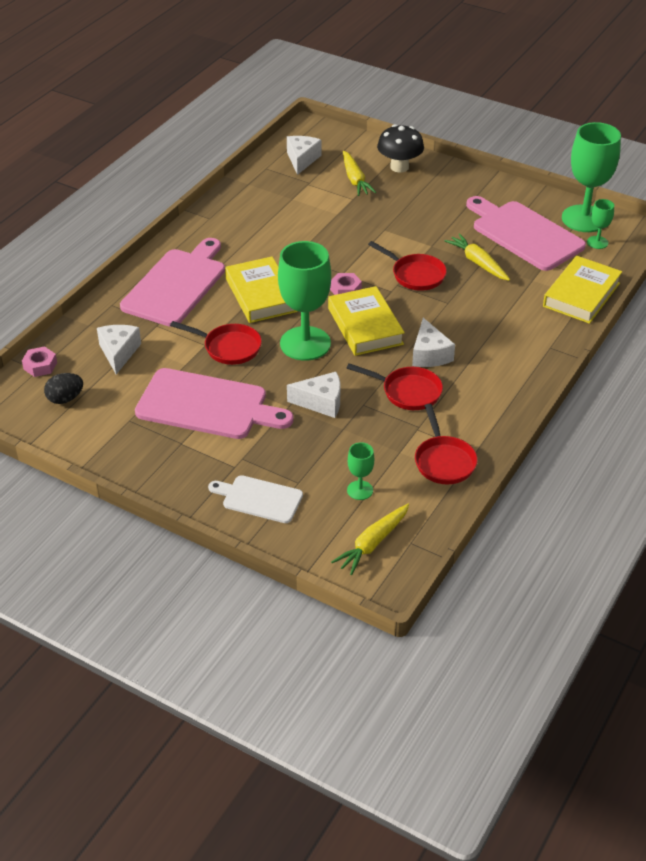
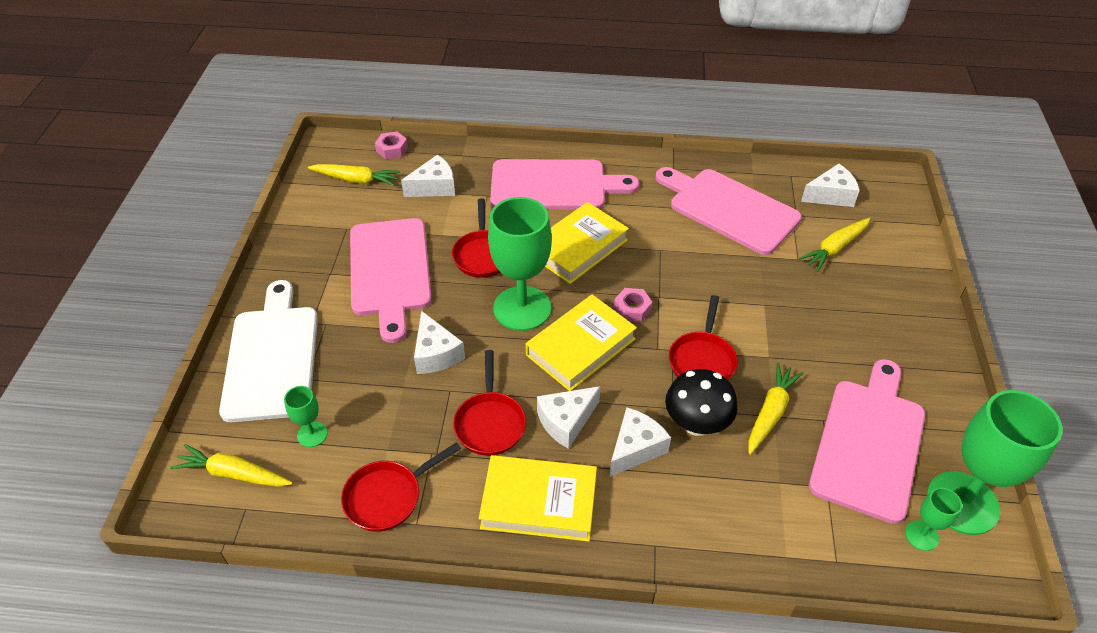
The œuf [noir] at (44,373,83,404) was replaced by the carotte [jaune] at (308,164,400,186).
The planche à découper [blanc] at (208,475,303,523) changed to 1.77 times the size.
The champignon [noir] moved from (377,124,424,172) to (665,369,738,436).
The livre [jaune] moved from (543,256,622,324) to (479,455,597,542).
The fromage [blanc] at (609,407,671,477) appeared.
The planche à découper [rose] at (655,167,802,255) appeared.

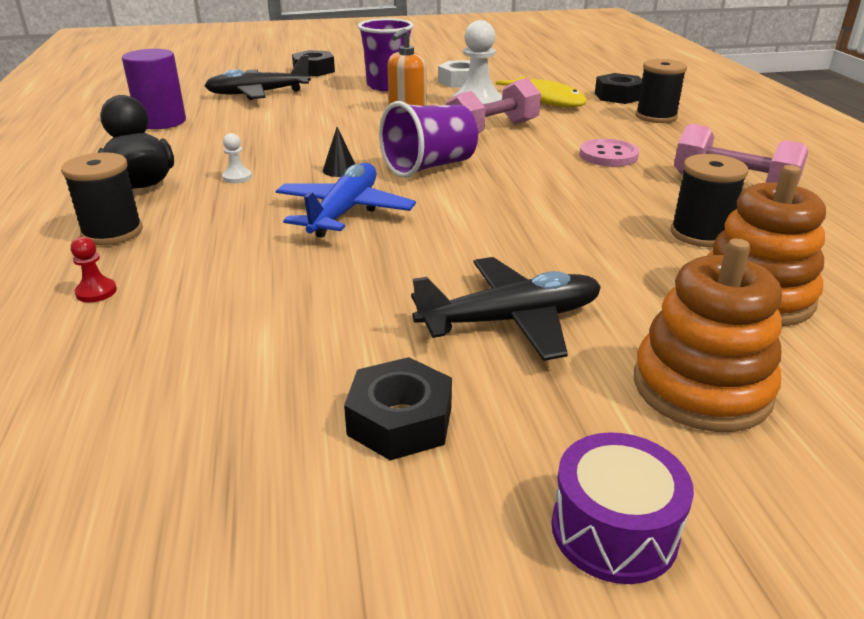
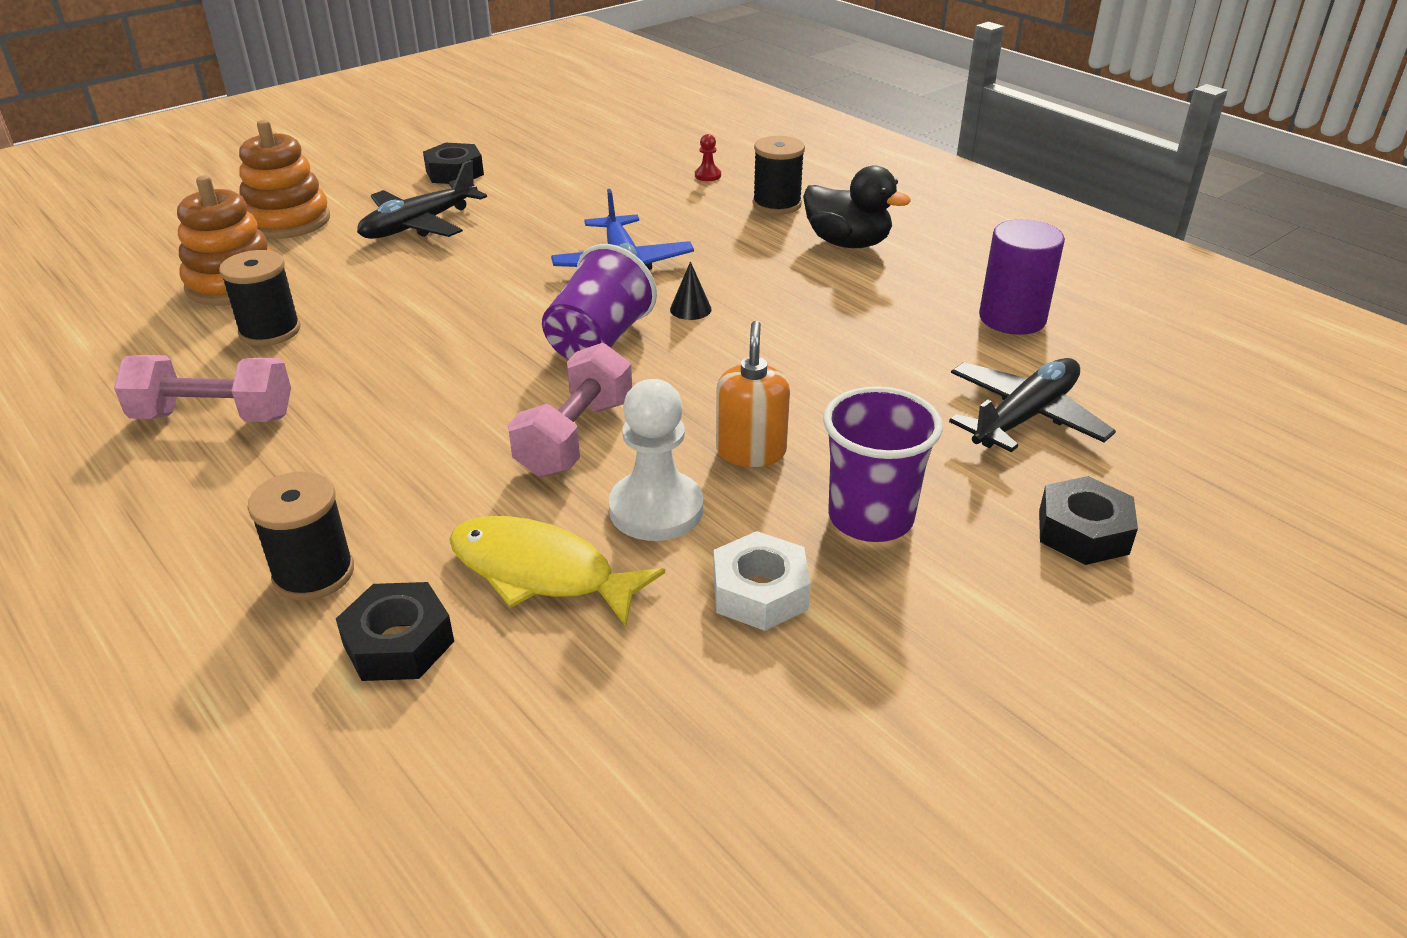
The pion [blanc] at (222,133,252,183) disappeared.
The tambour [violet] at (552,432,694,584) disappeared.
The bouton [rose] at (579,139,639,167) disappeared.

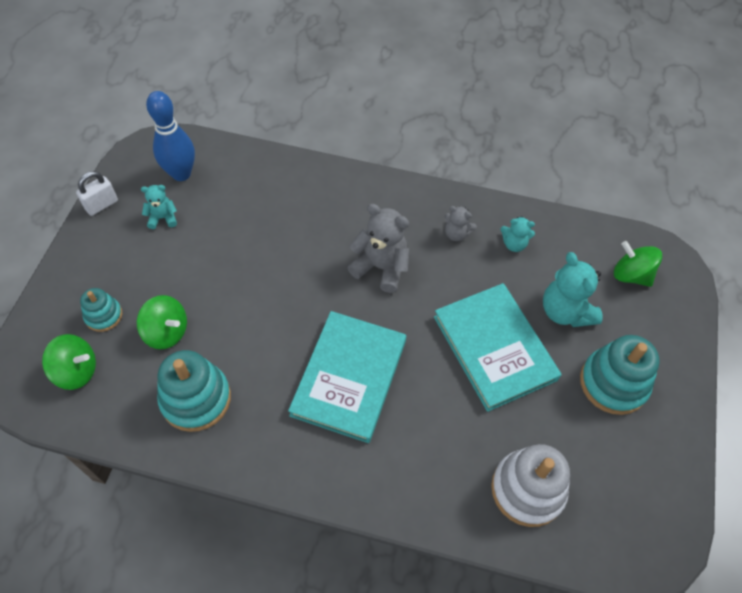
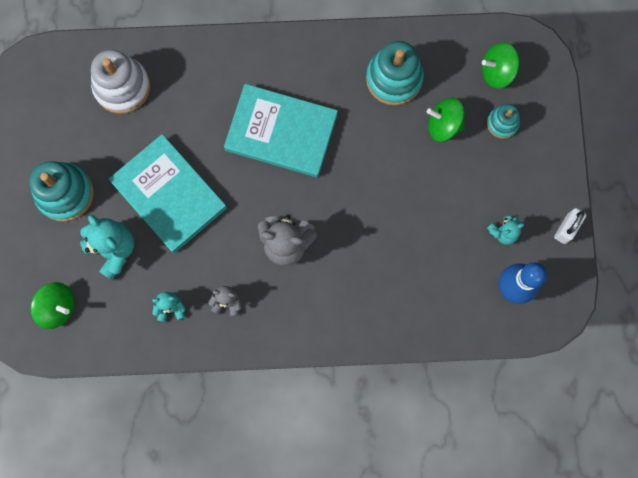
The livre [turquoise] at (288,311,406,443) turned 75 degrees counterclockwise.

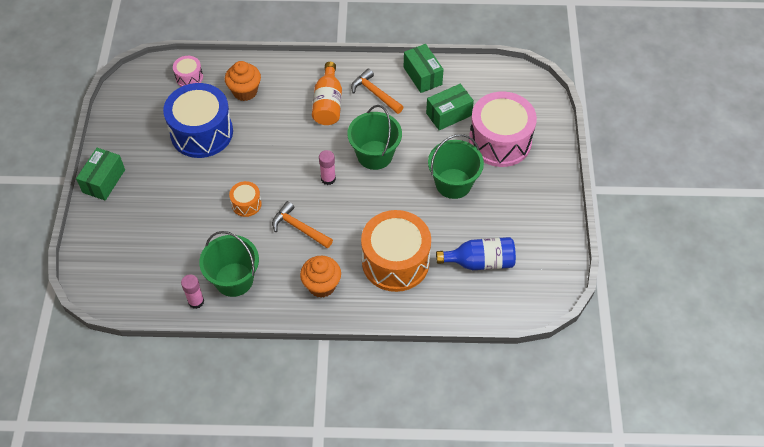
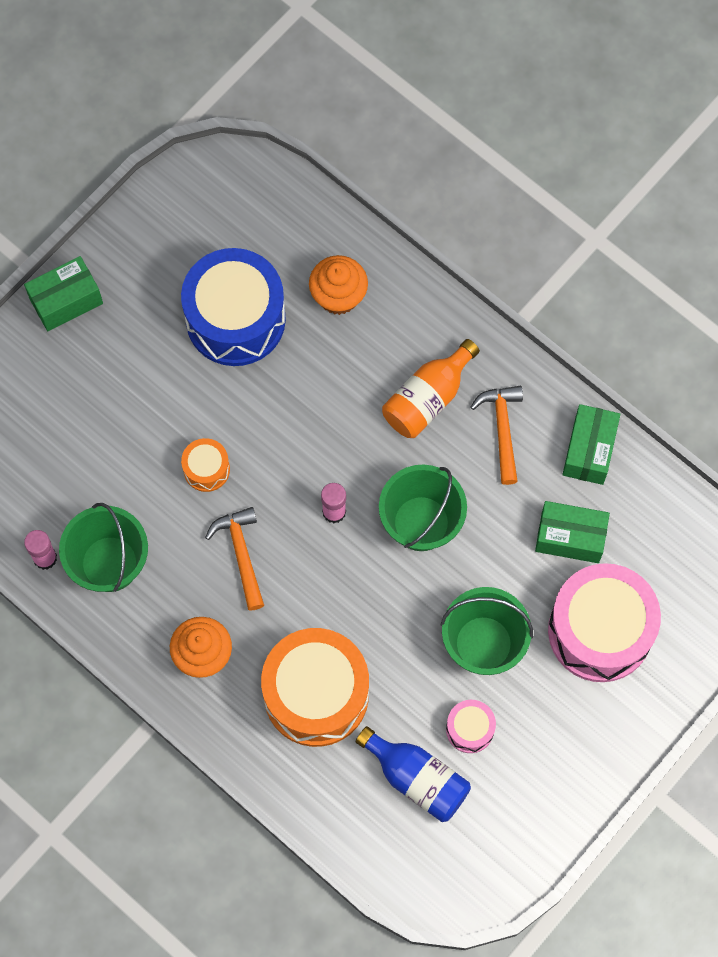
The tambour [rose] moved from (173,56,203,87) to (446,700,496,753).

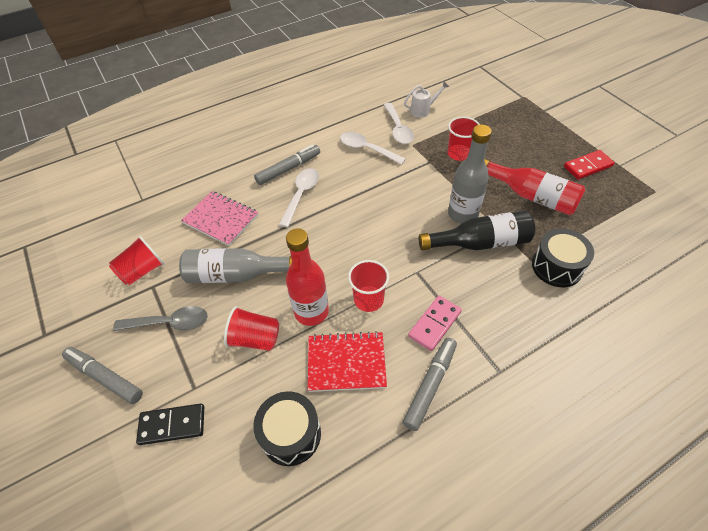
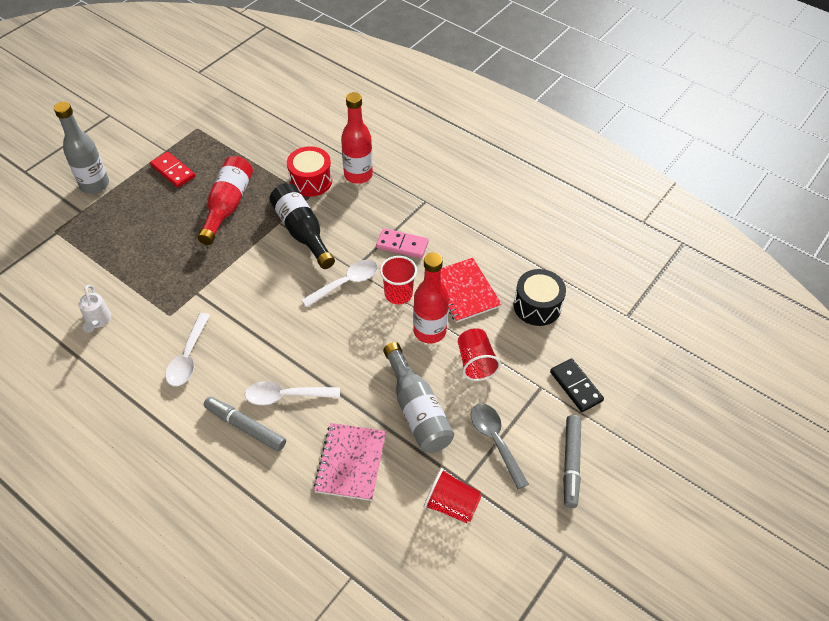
The cuillère [blanc] moved from (384,103,414,144) to (301,260,378,308).
The feutre [gris] at (403,338,457,431) disappeared.
The arrosoir [blanc] at (404,81,449,118) turned 150 degrees counterclockwise.
The gobelet [rouge] at (448,117,480,161) disappeared.
The bouteille [gris] moved from (448,125,492,224) to (54,102,109,194).
The tambour [noir] at (532,228,594,287) became the tambour [rouge] at (287,146,332,197).
The bouteille [rouge] at (341,92,373,184) appeared.

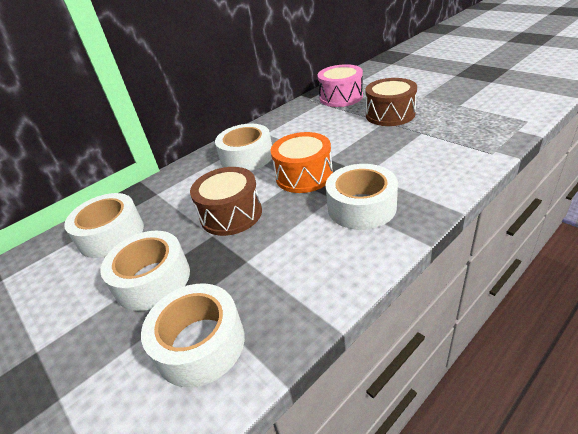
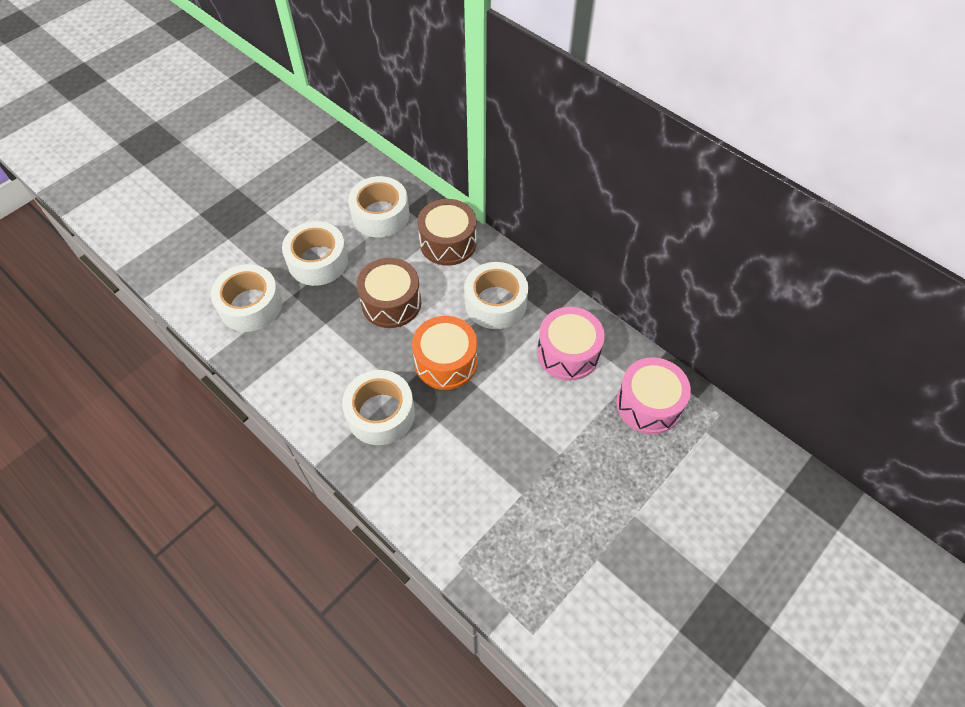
The tambour [marron] moved from (365,78,417,126) to (417,199,477,266).
The tambour [rose] at (537,307,605,380) appeared.

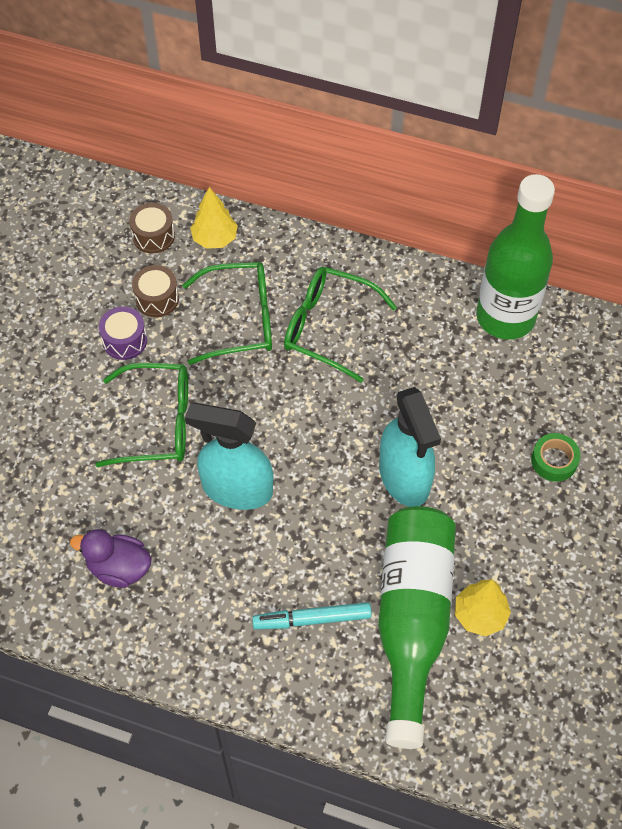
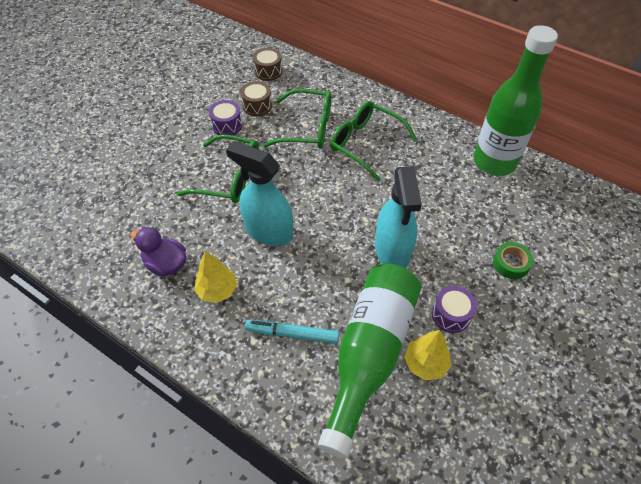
The arbre [jaune] moved from (190,187,238,249) to (194,251,237,303).
The tambour [violet] at (432,286,477,333) appeared.

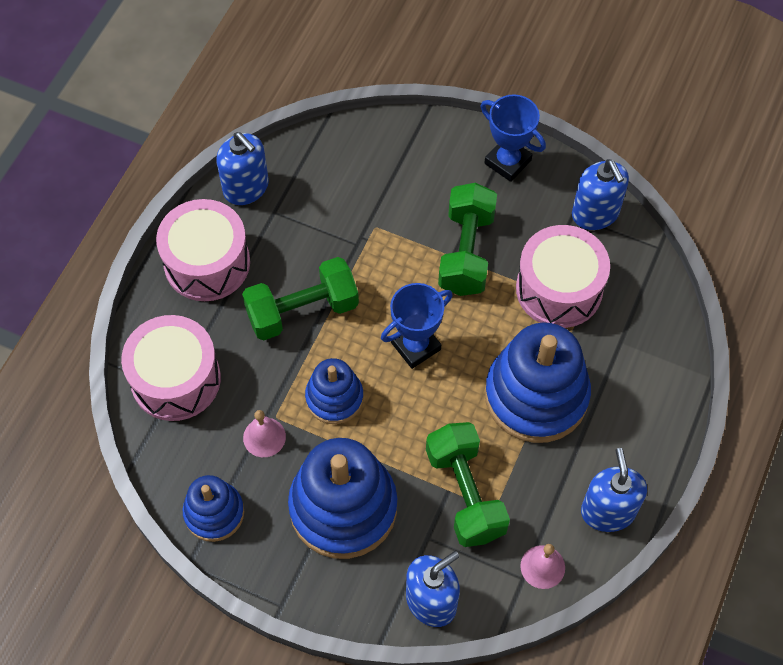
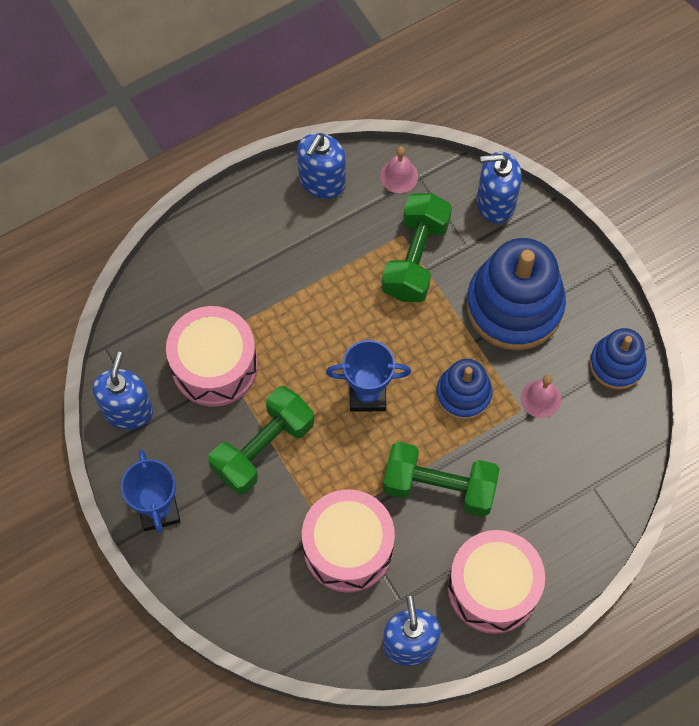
The tambour [rose] moved from (121,315,221,421) to (302,489,395,592).
The jouet à empiler [bleu] at (485,322,591,443) disappeared.

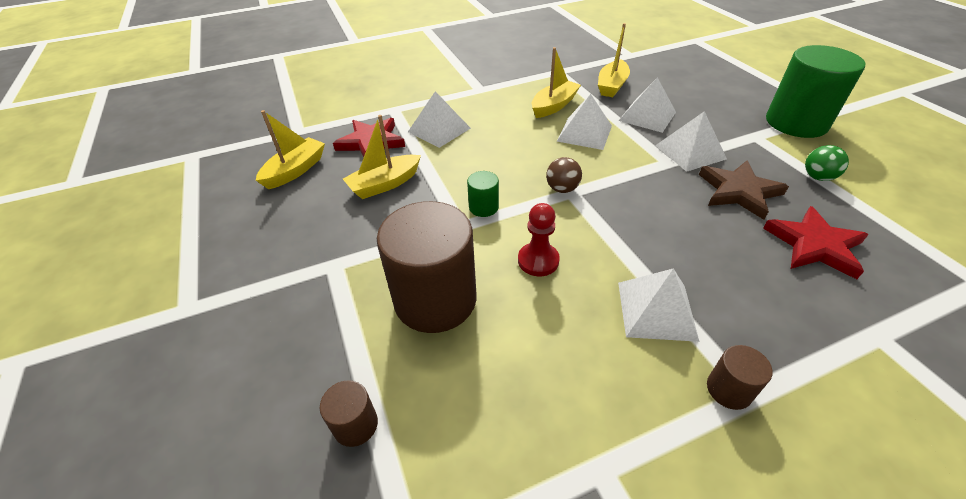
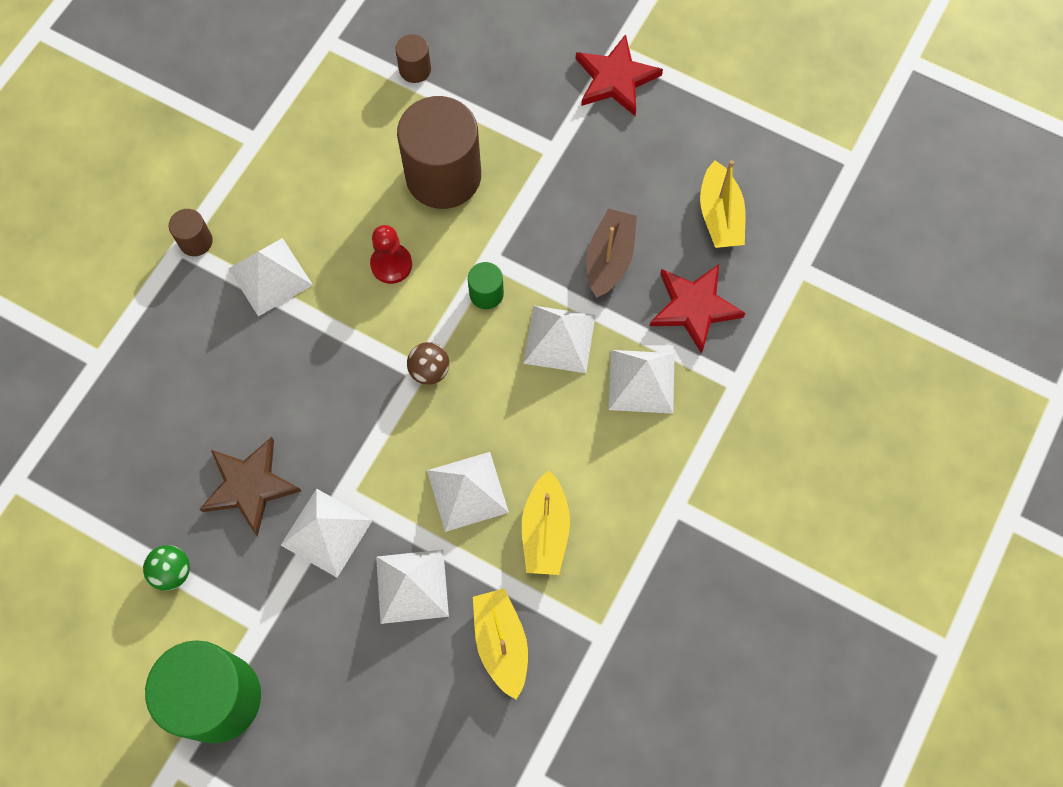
The bateau [jaune] at (343,115,421,199) became the bateau [marron] at (587,208,637,298).
The étoile [rouge] moved from (763,206,869,279) to (576,34,663,116).
The pyramide [blanc] at (523,306,596,373) appeared.

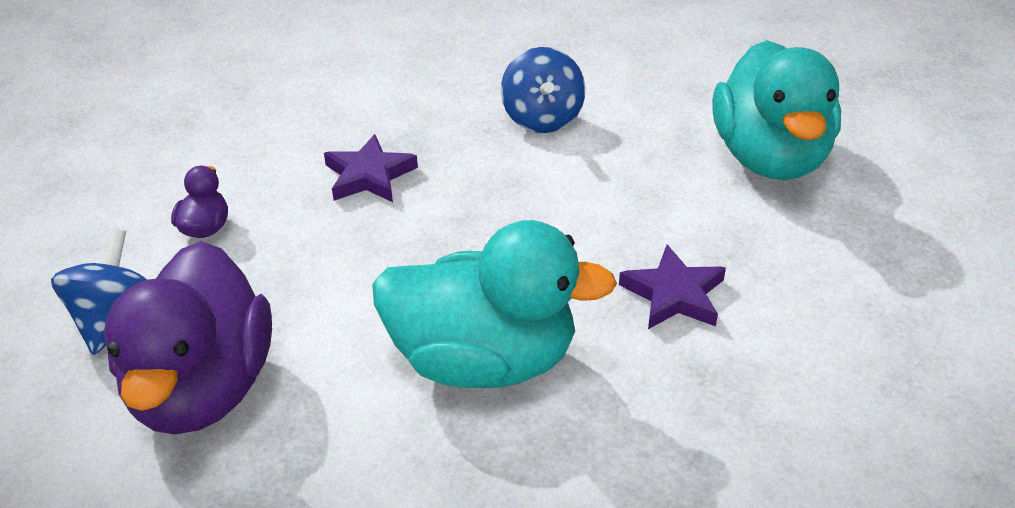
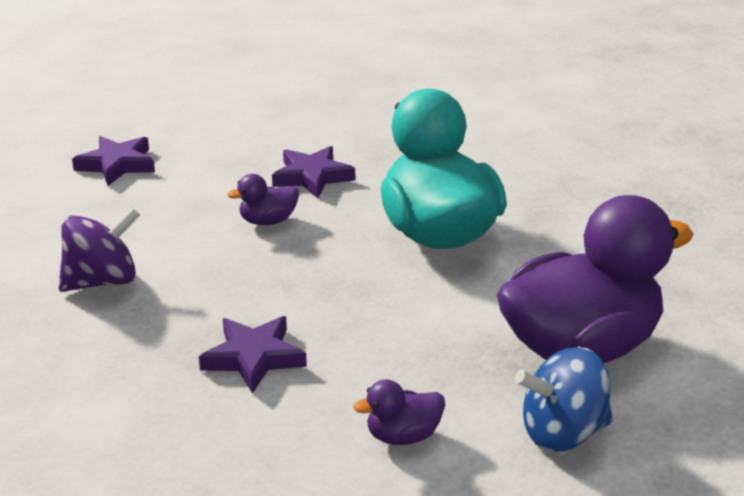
The toupie [bleu] at (501,47,585,133) became the toupie [violet] at (59,207,140,292).
The canard [turquoise] at (712,40,841,180) was replaced by the étoile [violet] at (72,136,155,186).
The canard [violet] at (227,174,299,225) appeared.

